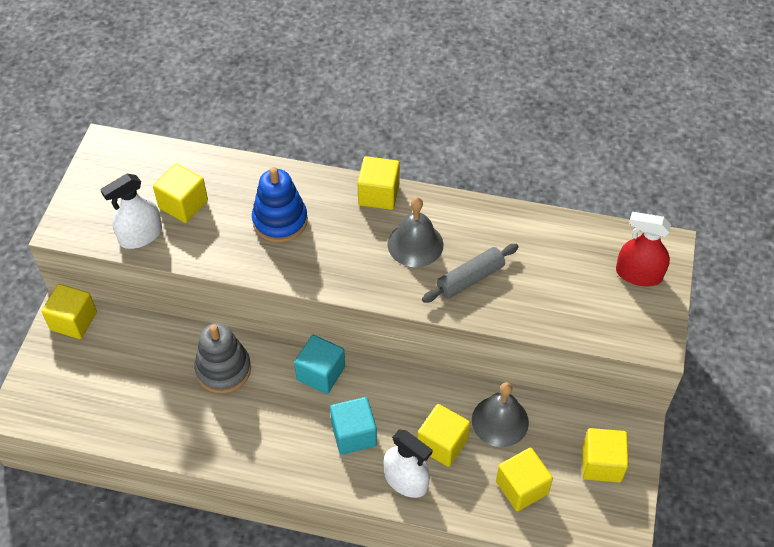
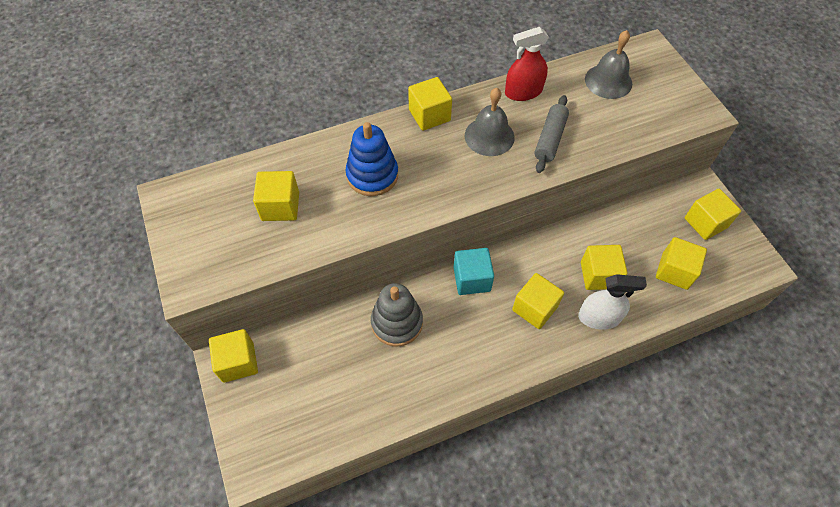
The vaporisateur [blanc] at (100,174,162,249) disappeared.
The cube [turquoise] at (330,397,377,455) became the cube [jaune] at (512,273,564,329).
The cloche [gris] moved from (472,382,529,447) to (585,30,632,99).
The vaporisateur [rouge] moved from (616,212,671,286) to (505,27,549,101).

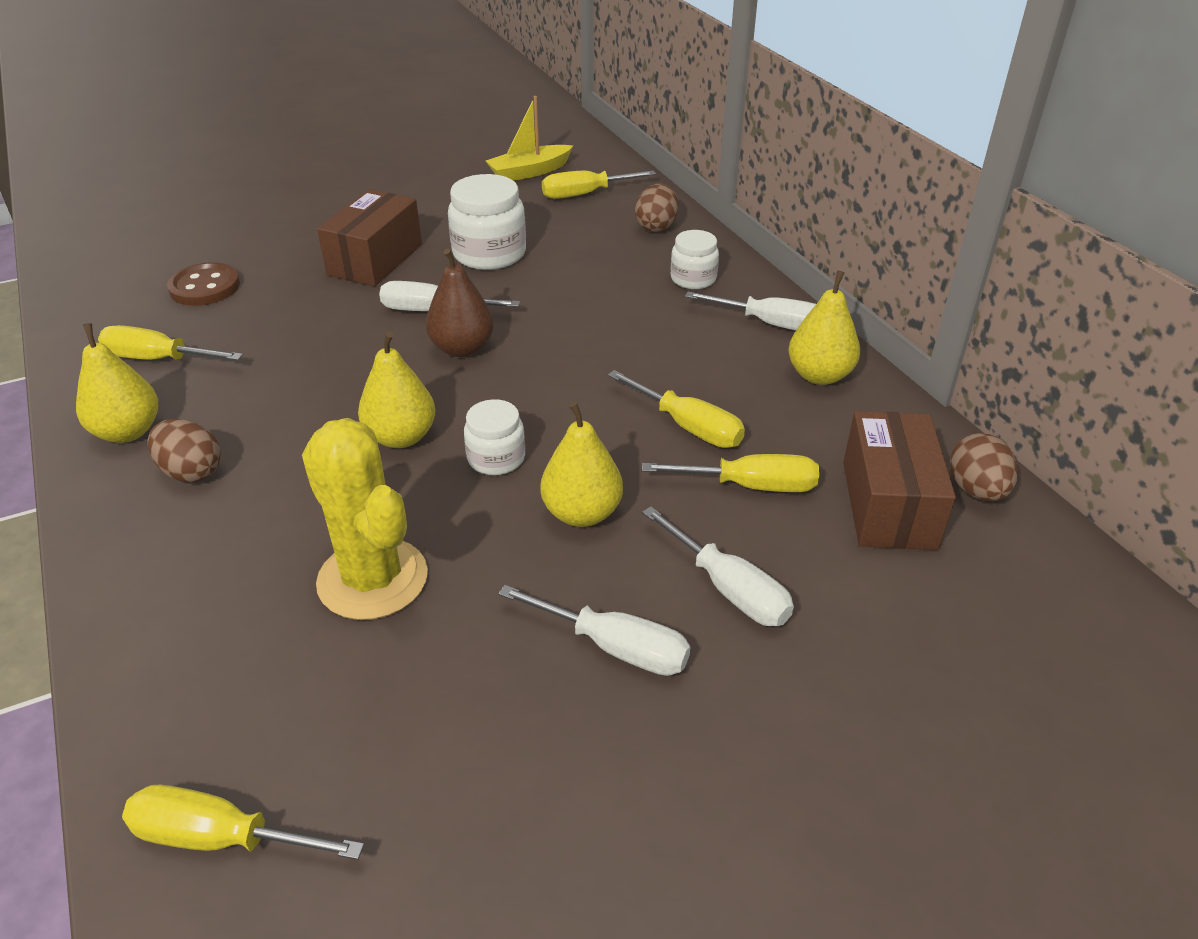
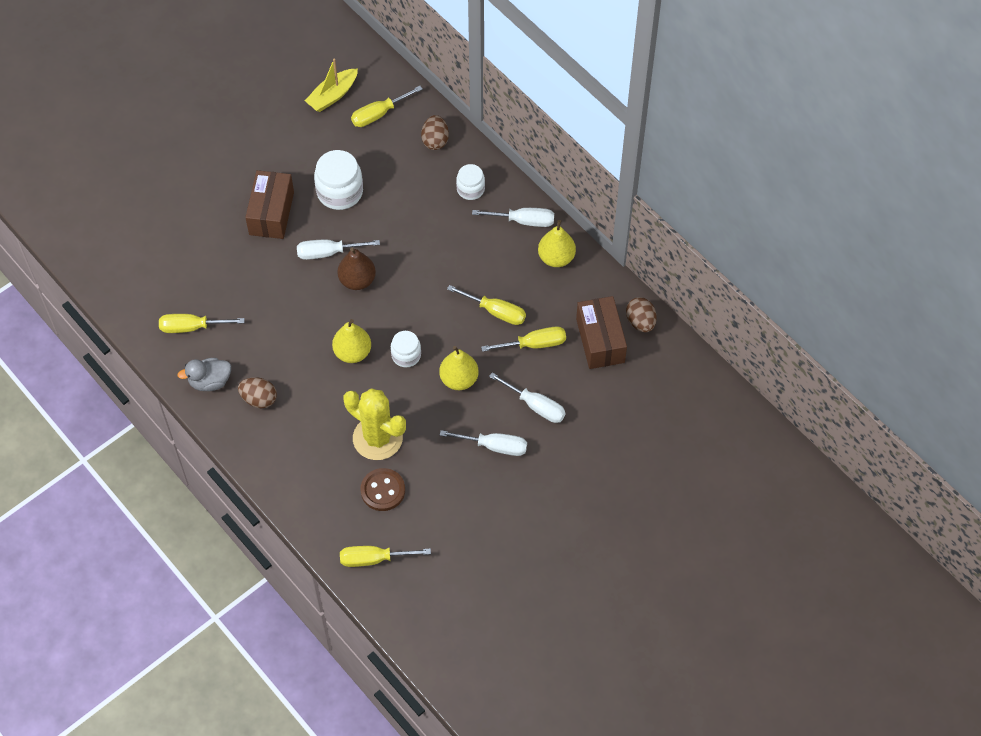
The poire [jaune] at (76,323,158,443) was replaced by the canard [gris] at (178,358,231,391).
The bouton [marron] moved from (167,262,240,306) to (360,468,405,511).

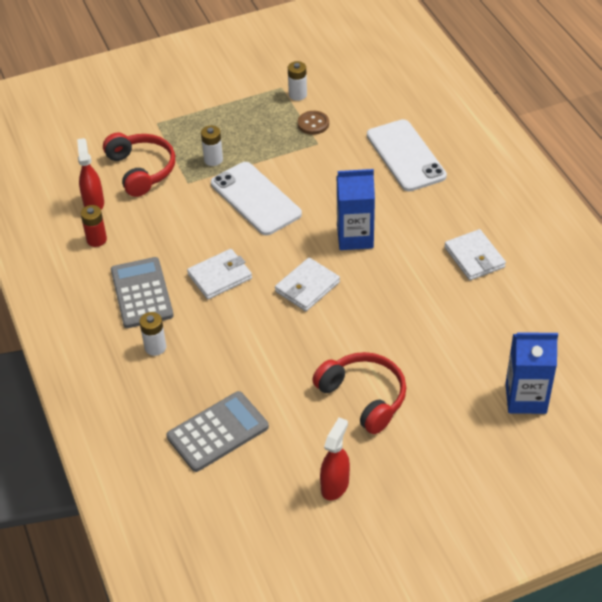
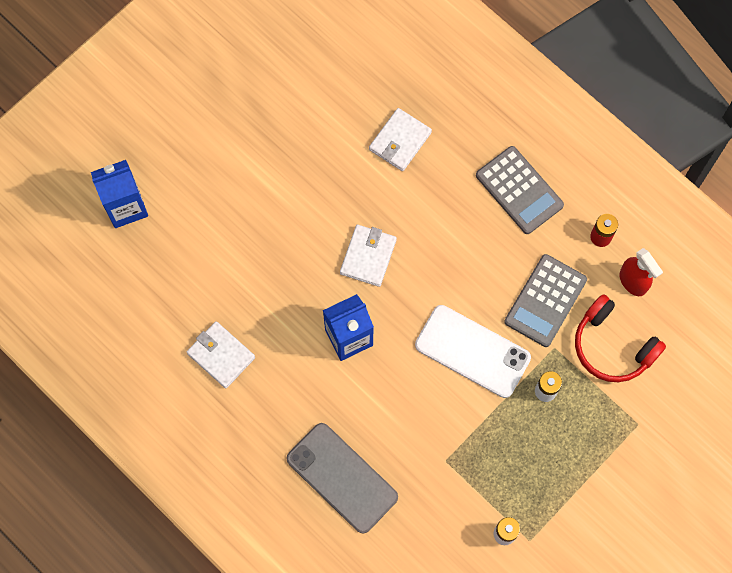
The pile [blanc] at (139,312,166,356) disappeared.
The calculatrice [gris] moved from (167,391,269,472) to (504,254,587,347).
The portefeuille [blanc] moved from (187,249,252,299) to (369,108,432,171).
The bouton [marron] at (298,111,329,135) disappeared.
The casque audio [rouge] at (312,352,406,434) disappeared.
The vaporisateur [rouge] at (320,418,350,500) disappeared.
The téléphone [blanc] at (367,119,447,191) became the téléphone [gris] at (286,423,398,534).

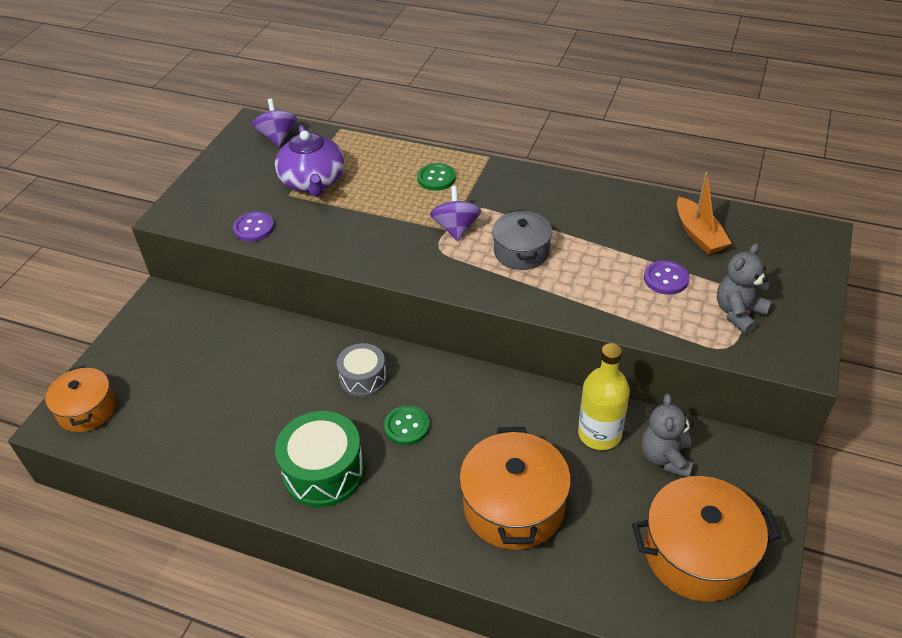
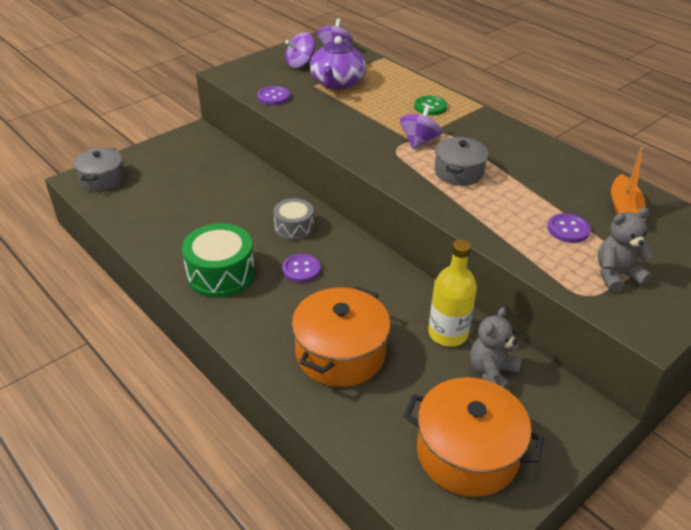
The marmite [orange] at (45,365,116,432) became the marmite [gris] at (74,148,125,191).
The bouton [vert] at (384,405,430,445) became the bouton [violet] at (282,254,321,283).
The toupie [violet] at (285,32,315,68) appeared.

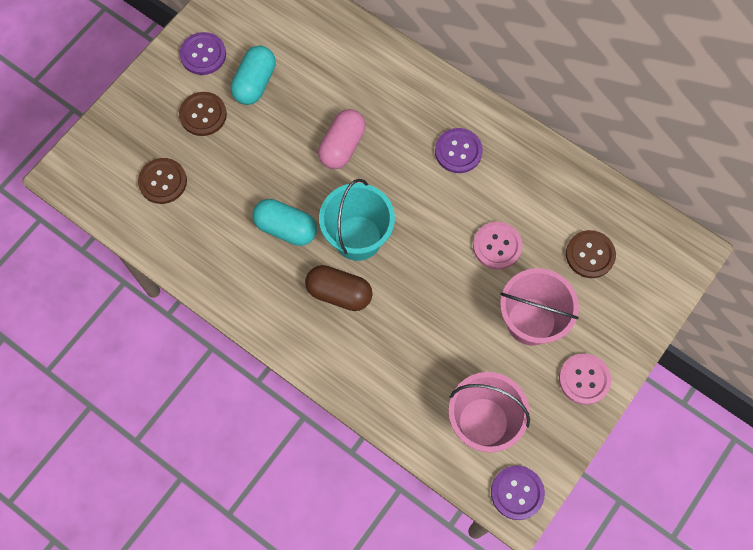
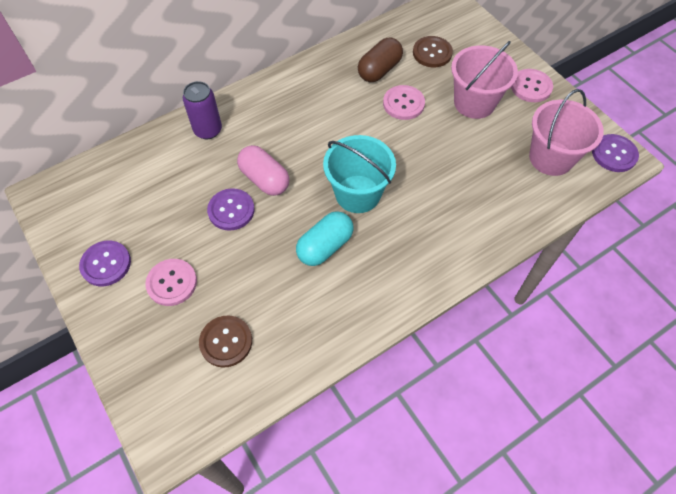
The bouton [marron] at (179,92,227,136) became the bouton [rose] at (145,259,197,306).
The gélule [turquoise] at (231,46,276,105) disappeared.
The gélule [marron] moved from (305,265,373,311) to (358,38,403,82).
The bouton [violet] moved from (435,128,483,173) to (207,188,255,231).
The canette [violet] at (183,81,222,139) appeared.

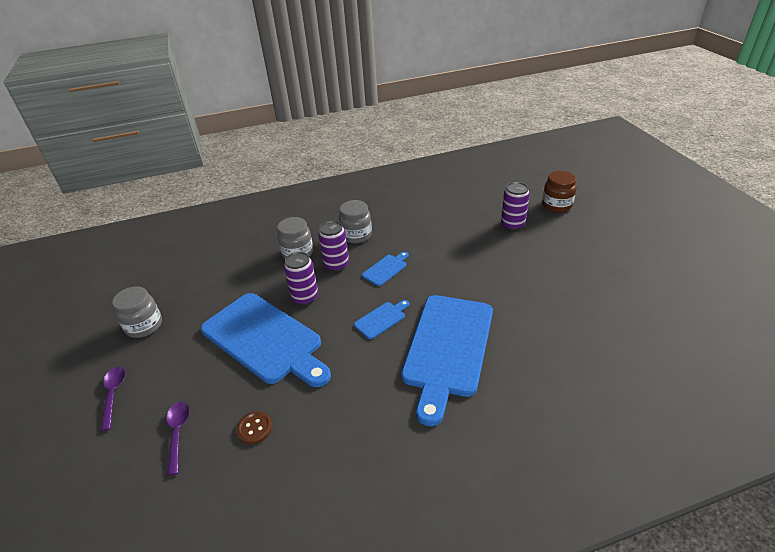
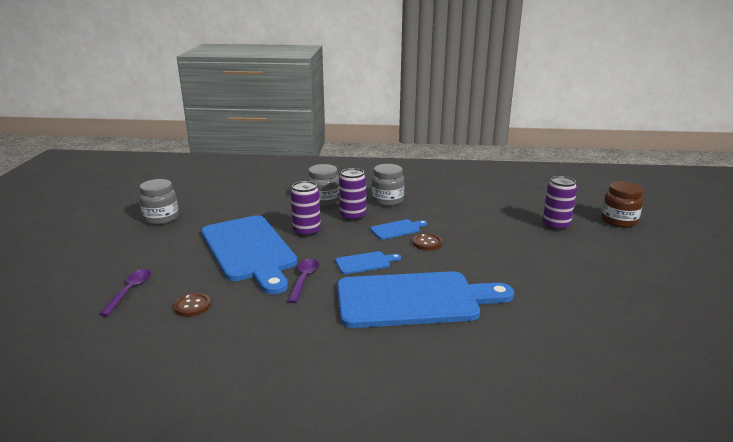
The cuillère [violet] moved from (100,367,125,431) to (287,259,319,303).
The planche à découper [bleu] at (401,295,493,426) turned 135 degrees counterclockwise.
The bouton [marron] at (413,234,442,250) appeared.

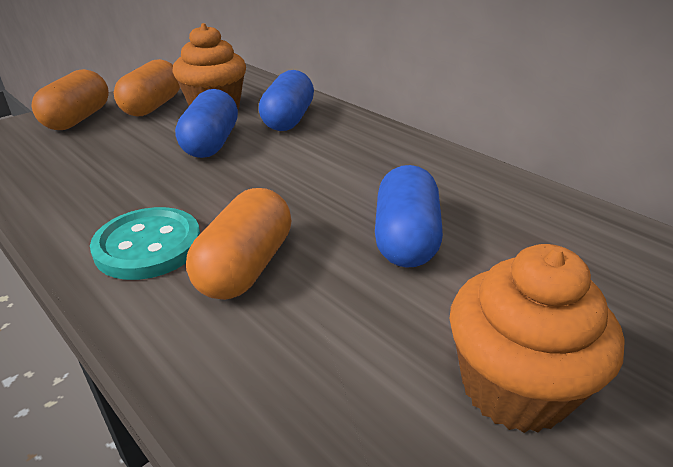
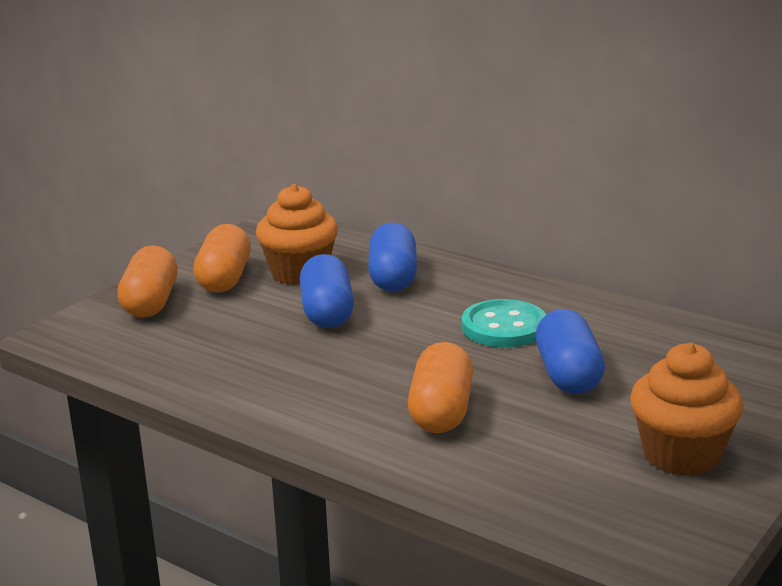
The bouton [turquoise] moved from (90,207,200,280) to (462,299,546,347).

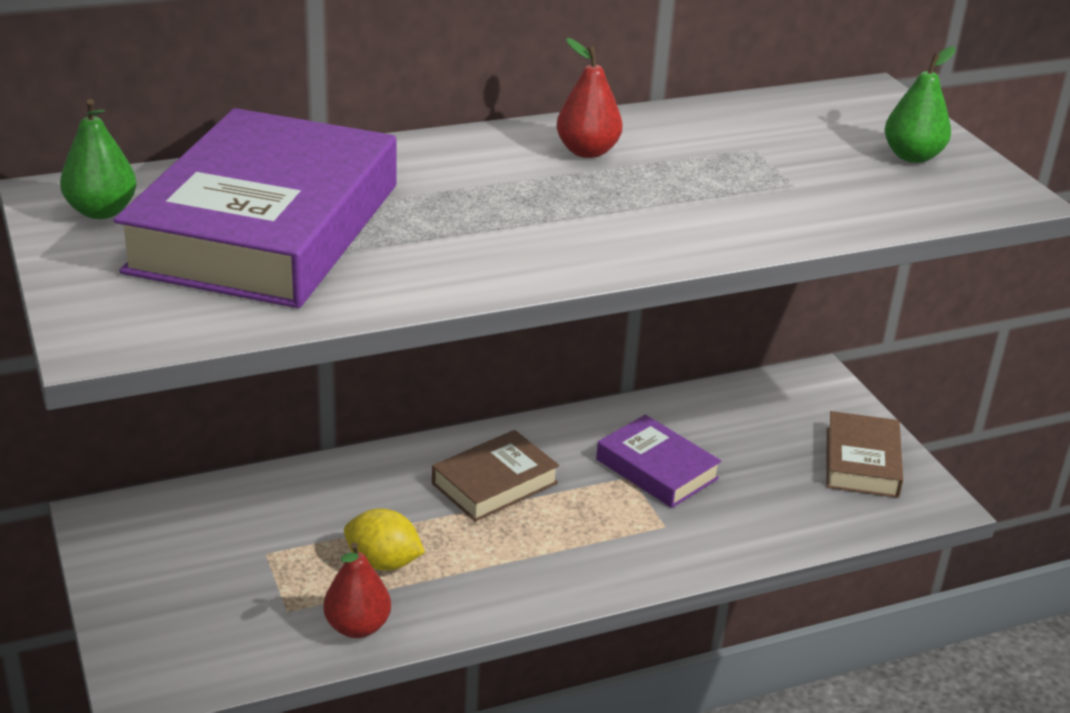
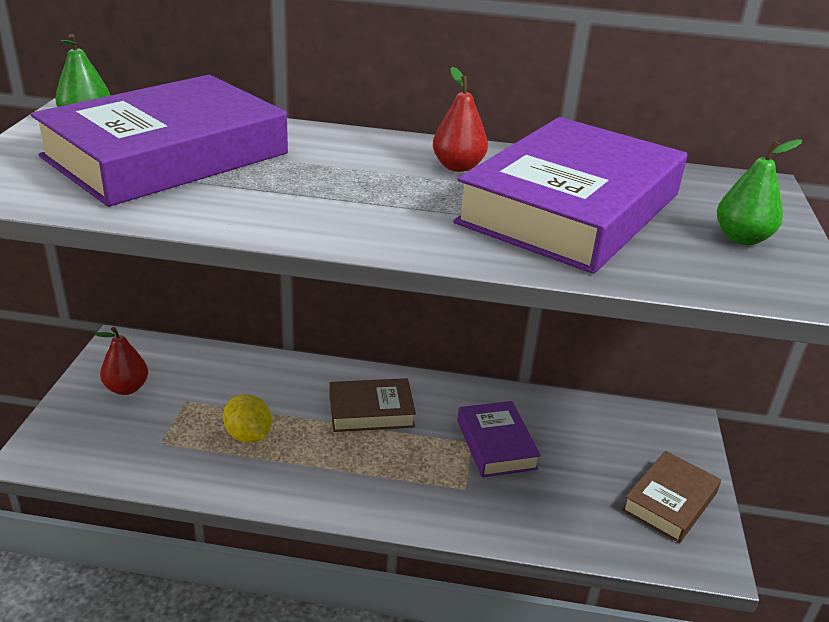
The poire [rouge] moved from (323,542,391,638) to (95,327,148,395).
The livre [violet] at (453,117,687,274) appeared.

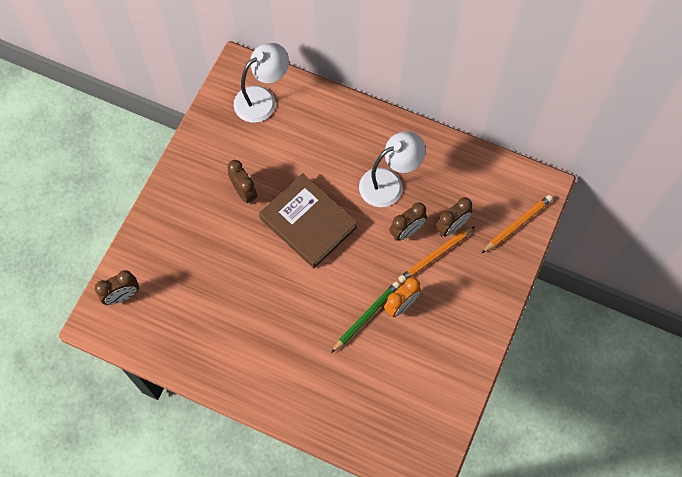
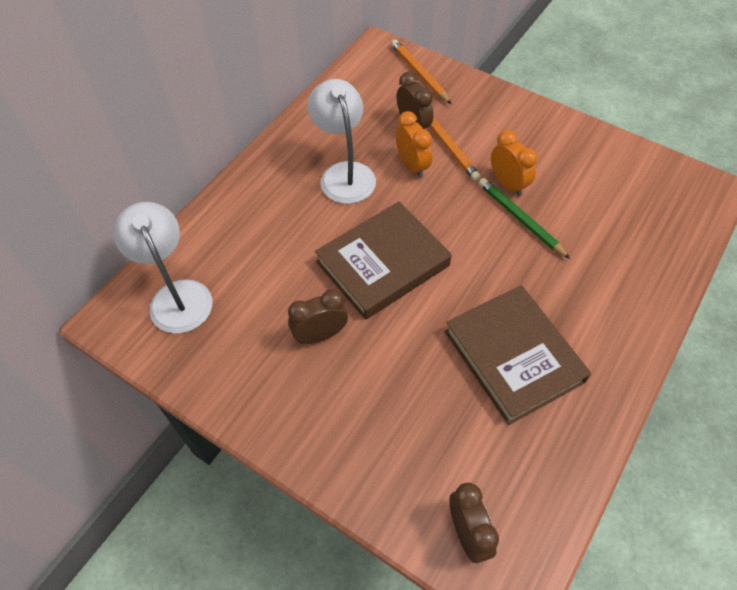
The réveil [marron] at (389,202,427,241) became the réveil [orange] at (396,111,432,178).
The livre [marron] at (445,285,591,425) appeared.

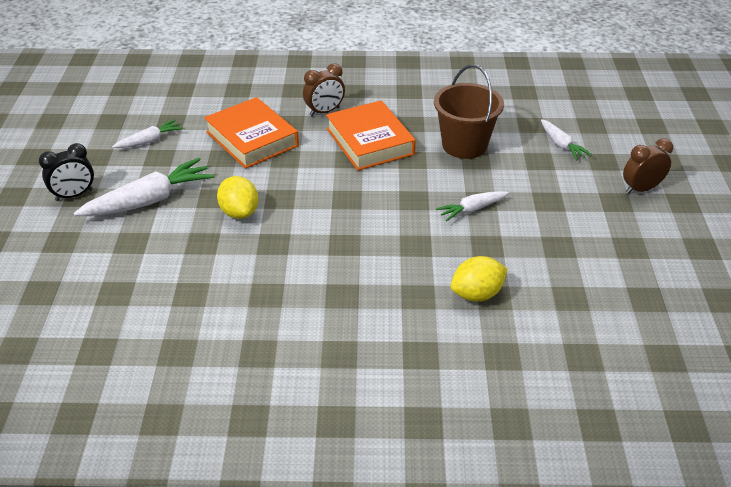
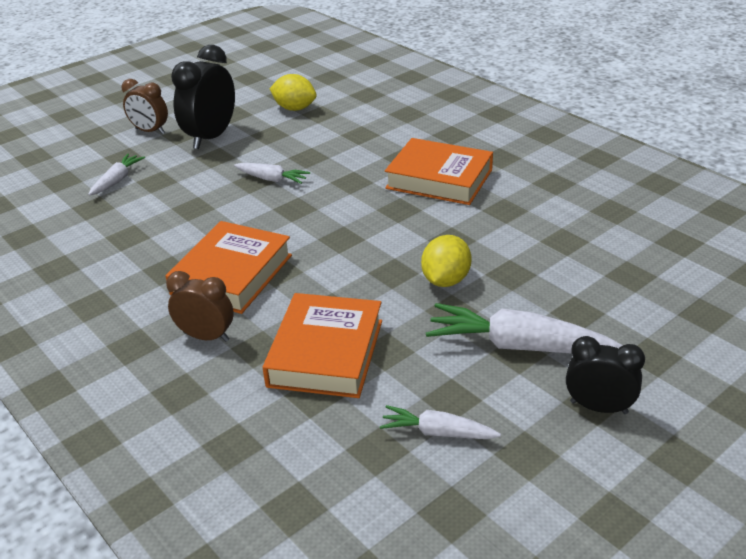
The seau [marron] at (434,64,504,159) disappeared.
The citron [jaune] moved from (451,256,508,302) to (270,74,316,111).
The réveil [noir] at (171,45,235,149) appeared.
The livre [orange] at (385,138,493,205) appeared.

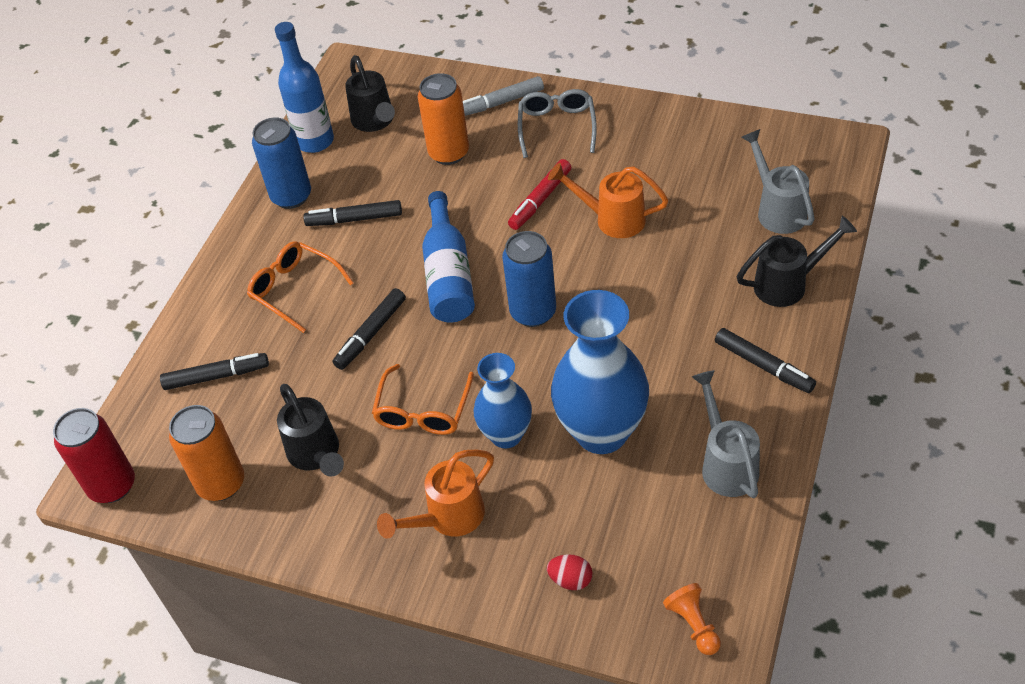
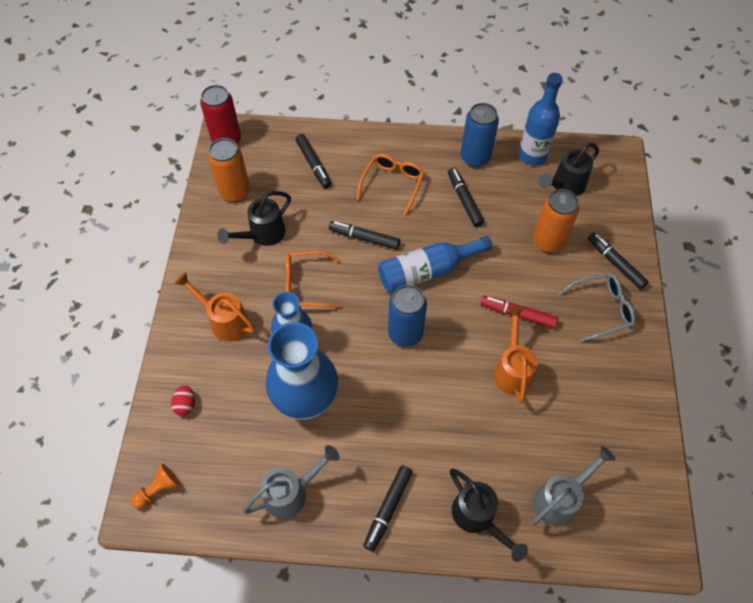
The feutre [gris] at (463,76,544,116) became the feutre [noir] at (587,232,649,290).

